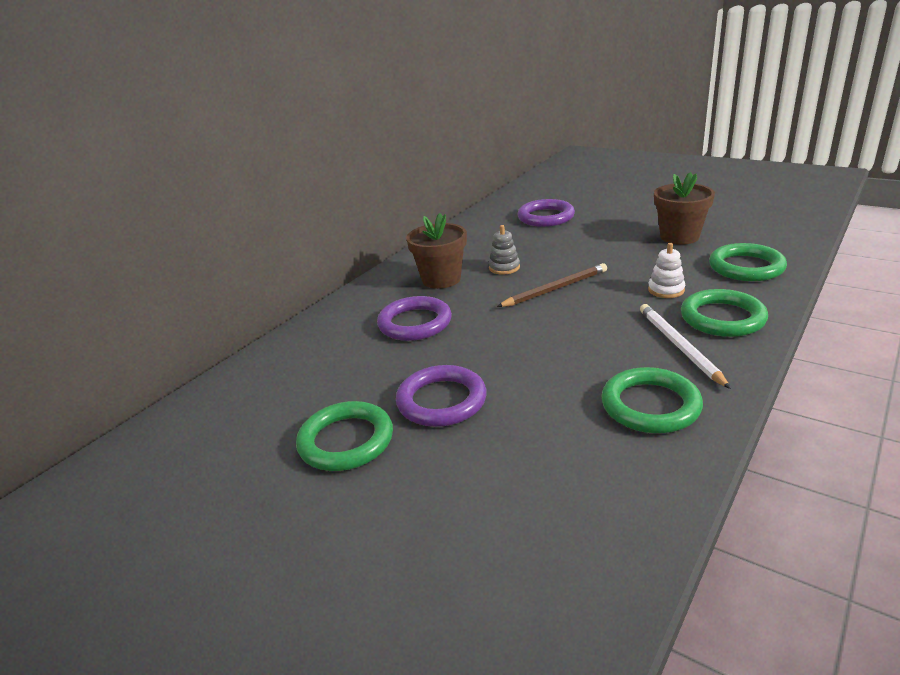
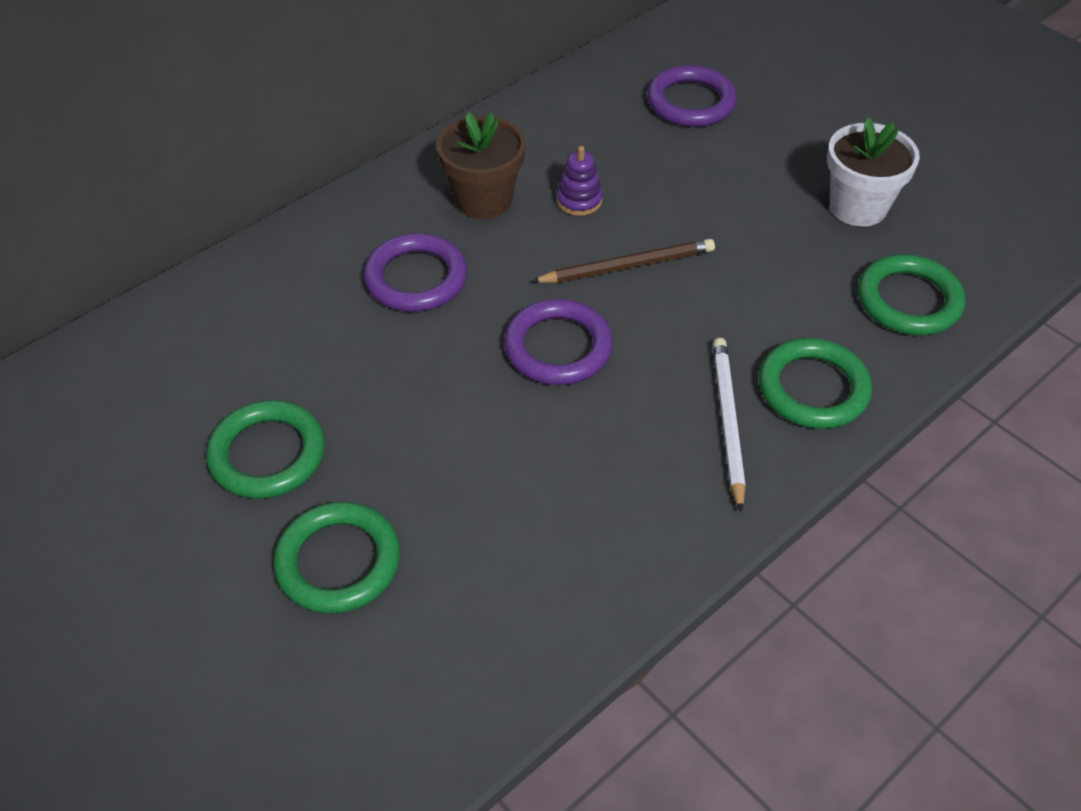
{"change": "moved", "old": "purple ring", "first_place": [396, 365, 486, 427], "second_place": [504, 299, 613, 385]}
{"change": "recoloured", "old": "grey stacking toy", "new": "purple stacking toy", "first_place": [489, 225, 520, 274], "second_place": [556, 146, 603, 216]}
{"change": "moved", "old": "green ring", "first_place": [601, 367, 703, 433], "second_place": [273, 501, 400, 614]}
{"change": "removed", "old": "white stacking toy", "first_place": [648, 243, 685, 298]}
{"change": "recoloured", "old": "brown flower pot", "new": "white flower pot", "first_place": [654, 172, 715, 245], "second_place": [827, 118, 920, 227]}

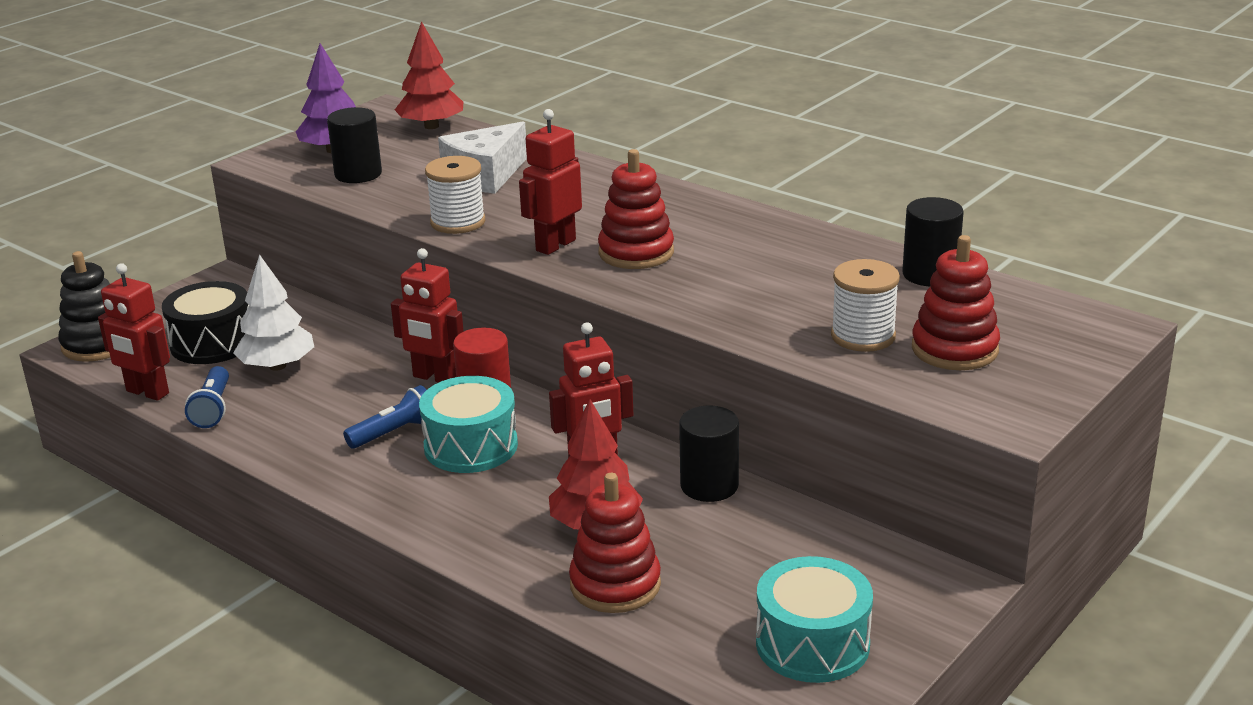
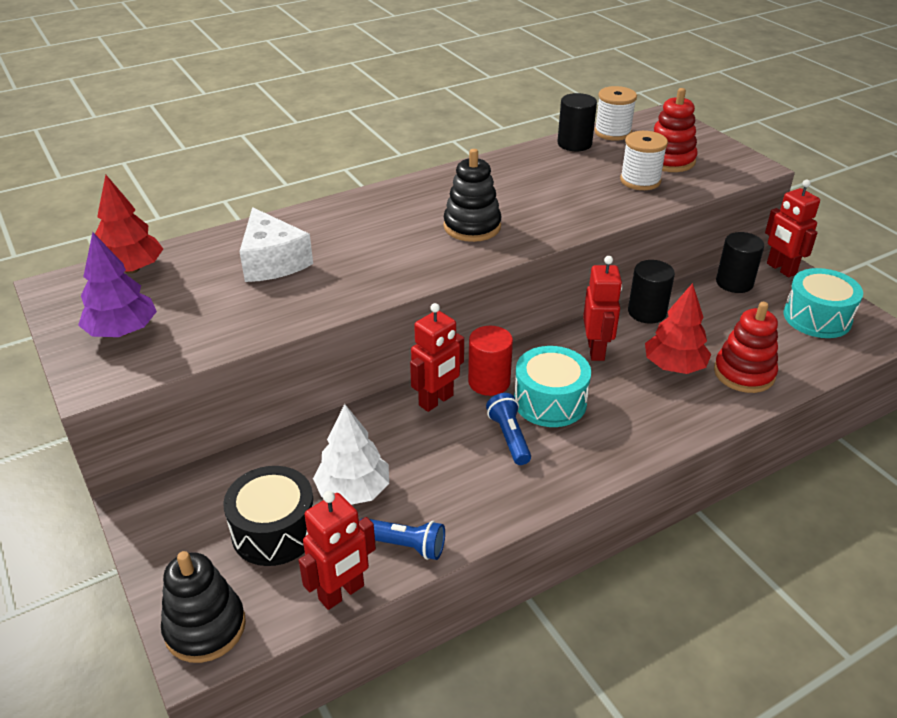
{"change": "moved", "old": "black cylinder", "first_place": [327, 107, 382, 183], "second_place": [716, 232, 764, 293]}
{"change": "moved", "old": "white spool", "first_place": [425, 156, 485, 234], "second_place": [594, 86, 637, 141]}
{"change": "moved", "old": "red robot", "first_place": [519, 109, 582, 255], "second_place": [765, 180, 820, 277]}
{"change": "recoloured", "old": "red stacking toy", "new": "black stacking toy", "first_place": [598, 149, 674, 269], "second_place": [444, 149, 502, 242]}

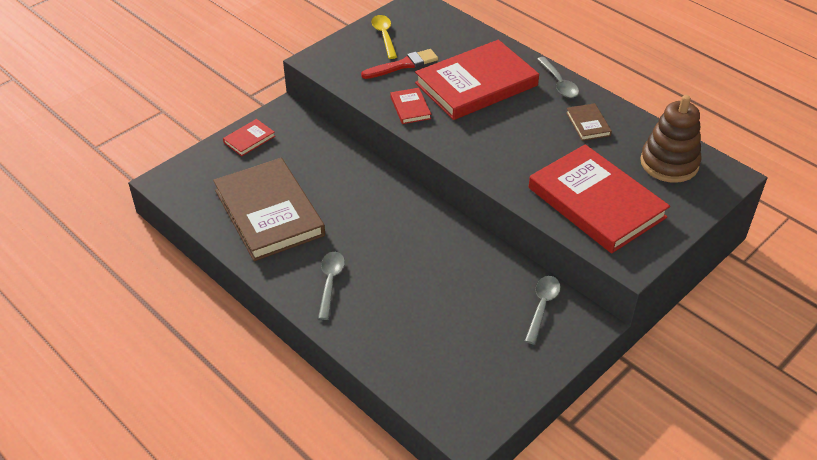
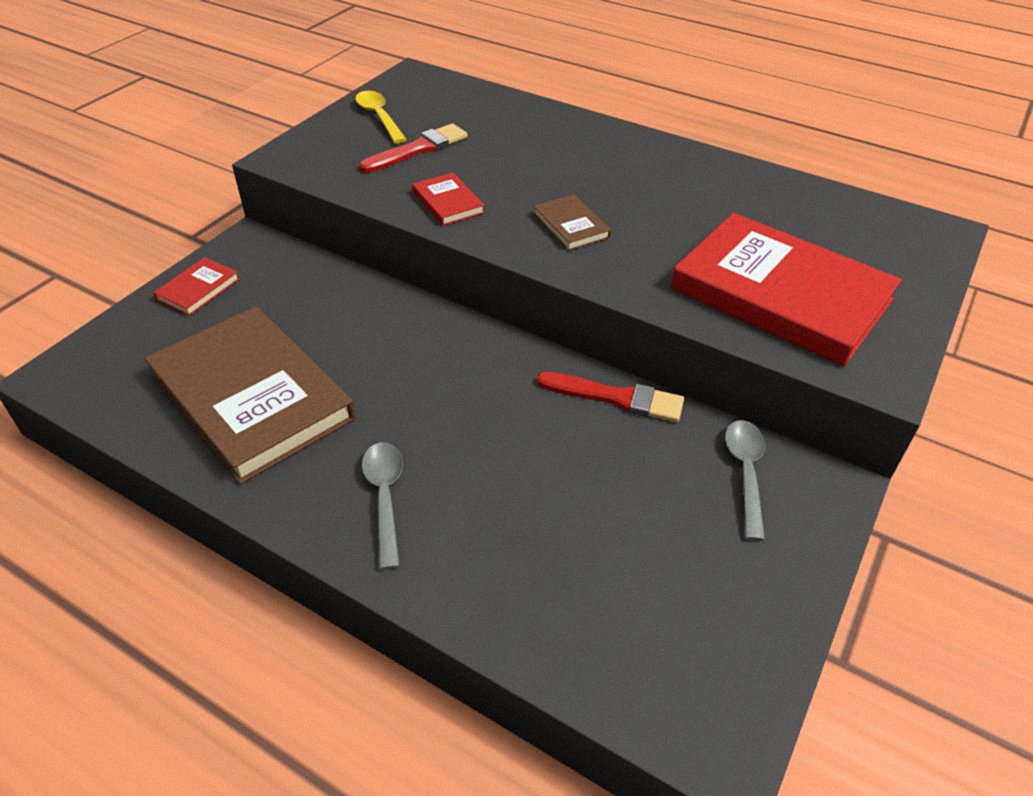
{"change": "removed", "old": "red book", "first_place": [415, 40, 539, 120]}
{"change": "removed", "old": "grey spoon", "first_place": [537, 57, 579, 98]}
{"change": "moved", "old": "brown book", "first_place": [566, 103, 612, 141], "second_place": [534, 195, 611, 251]}
{"change": "removed", "old": "brown stacking toy", "first_place": [640, 95, 701, 183]}
{"change": "added", "new": "red brush", "second_place": [537, 372, 684, 422]}

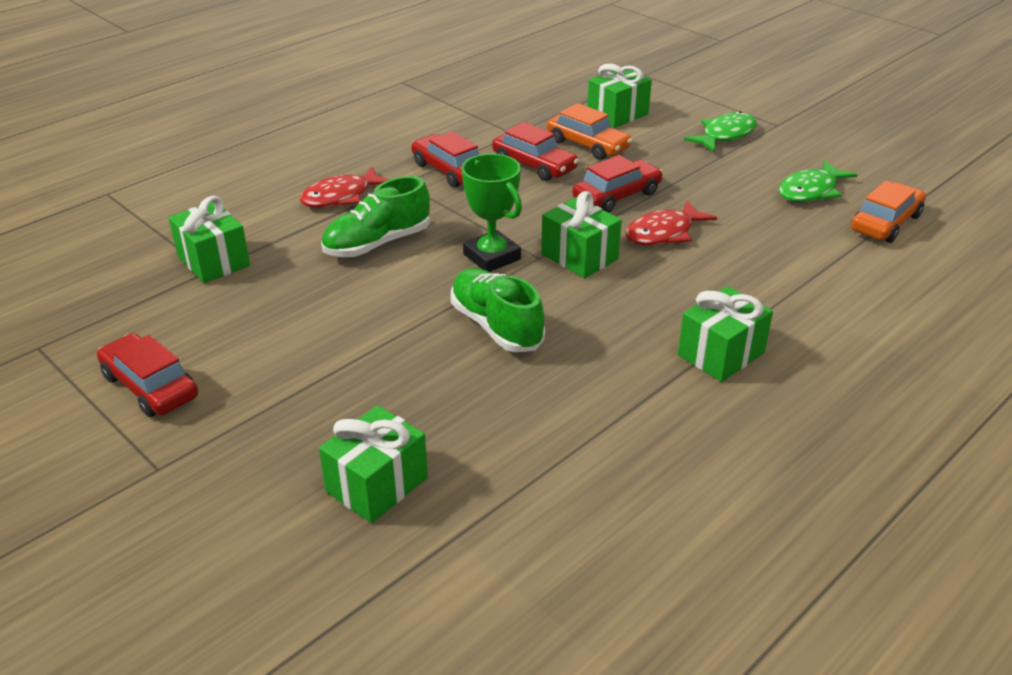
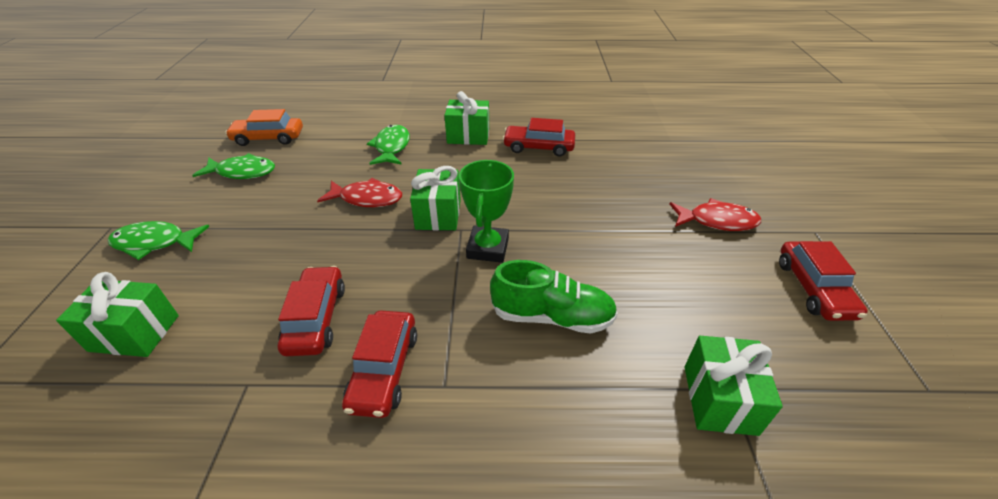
{"change": "moved", "old": "red fish", "first_place": [300, 166, 390, 208], "second_place": [670, 198, 761, 231]}
{"change": "removed", "old": "green gift", "first_place": [319, 405, 428, 523]}
{"change": "removed", "old": "green shoe", "first_place": [451, 268, 545, 352]}
{"change": "removed", "old": "orange car", "first_place": [547, 103, 632, 160]}
{"change": "moved", "old": "red car", "first_place": [572, 155, 663, 213], "second_place": [503, 118, 575, 157]}
{"change": "added", "new": "green fish", "second_place": [367, 125, 410, 165]}

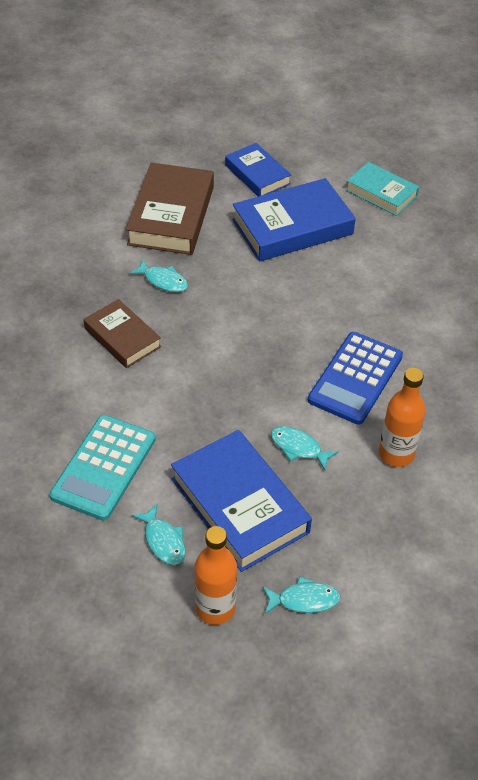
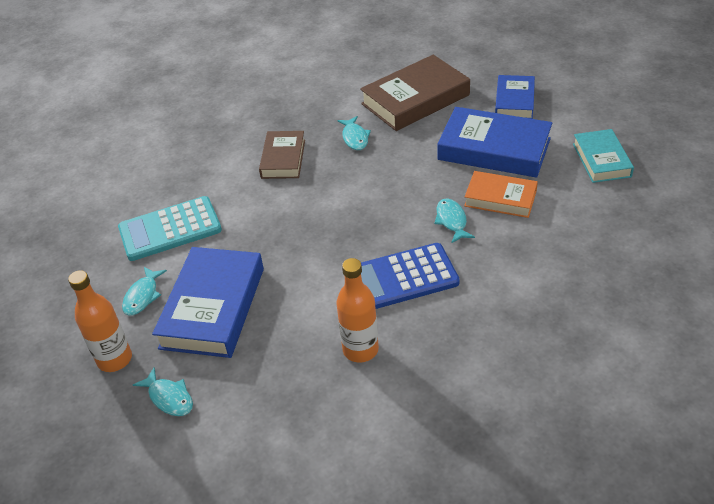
{"change": "moved", "old": "turquoise fish", "first_place": [271, 426, 339, 470], "second_place": [434, 199, 475, 243]}
{"change": "added", "new": "orange book", "second_place": [464, 171, 538, 218]}

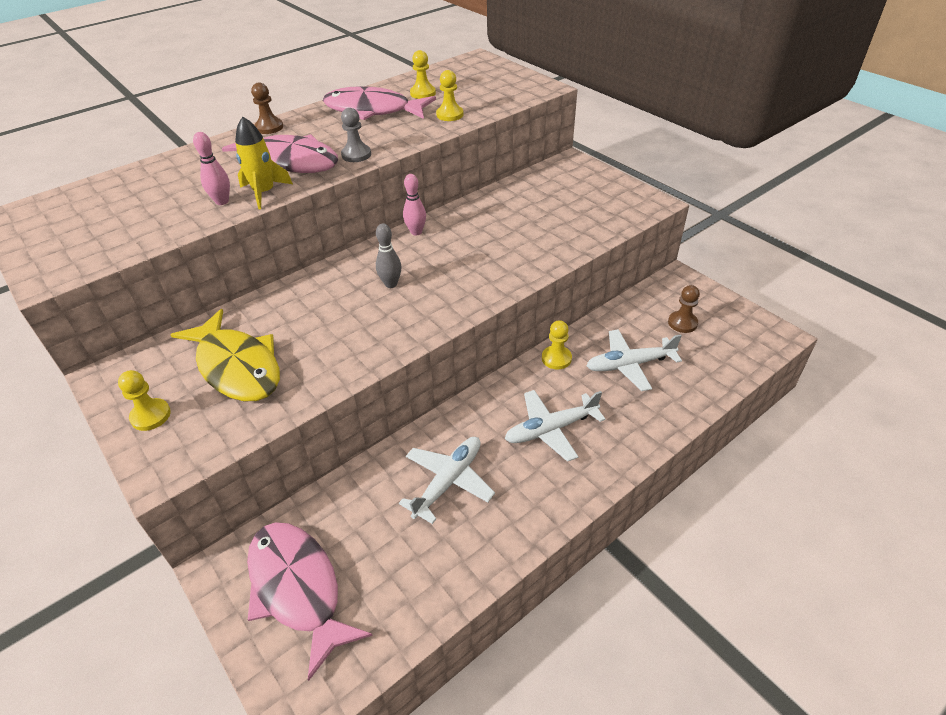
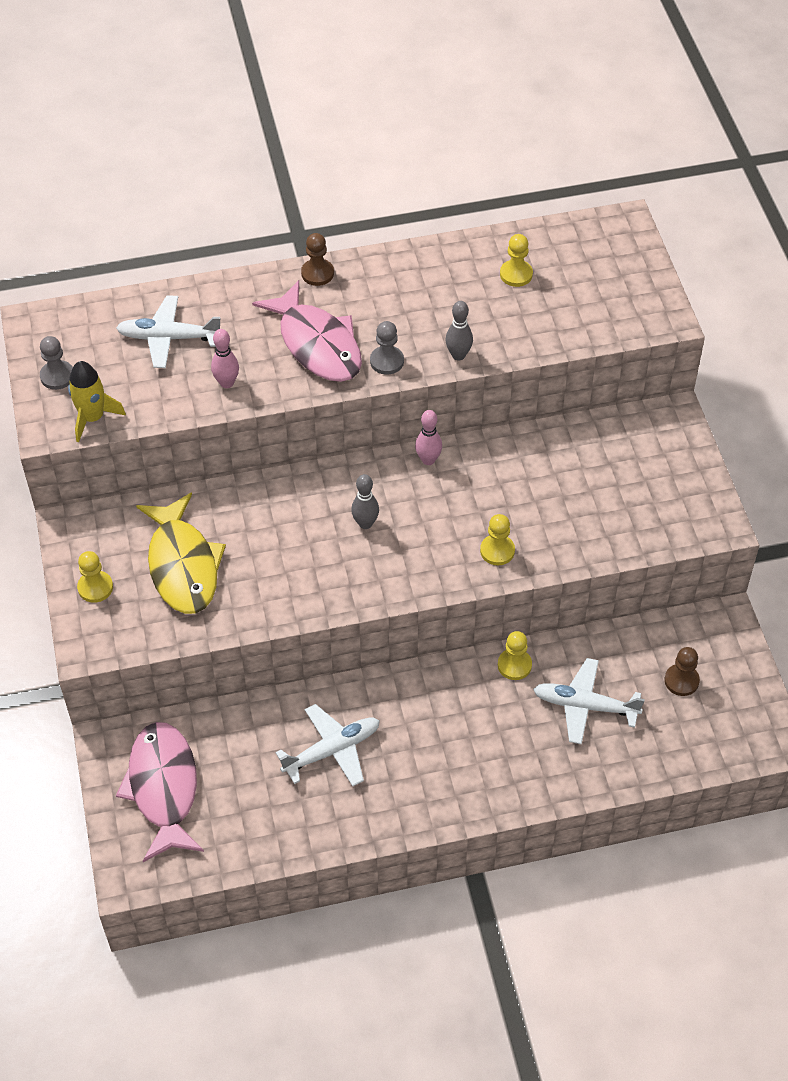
{"change": "moved", "old": "yellow rocket", "first_place": [235, 117, 293, 209], "second_place": [68, 361, 126, 442]}
{"change": "removed", "old": "pink fish", "first_place": [323, 86, 436, 120]}
{"change": "moved", "old": "yellow pawn", "first_place": [436, 70, 464, 121], "second_place": [480, 514, 515, 565]}
{"change": "moved", "old": "white plane", "first_place": [505, 390, 606, 462], "second_place": [116, 295, 221, 368]}
{"change": "added", "new": "grey pawn", "second_place": [40, 336, 73, 390]}
{"change": "added", "new": "grey bowling pin", "second_place": [445, 301, 473, 360]}

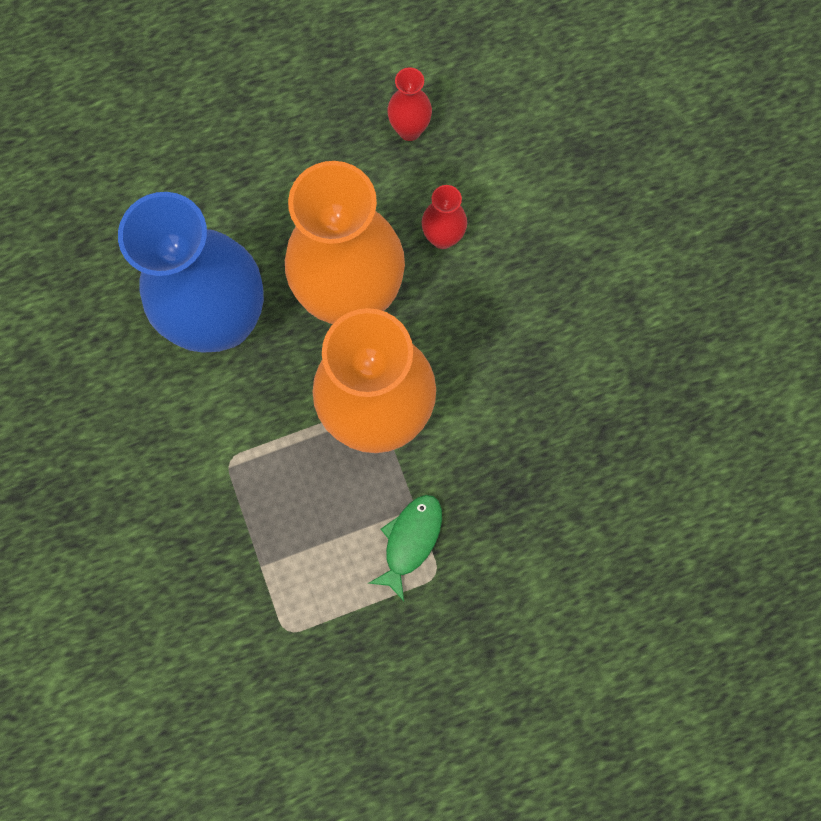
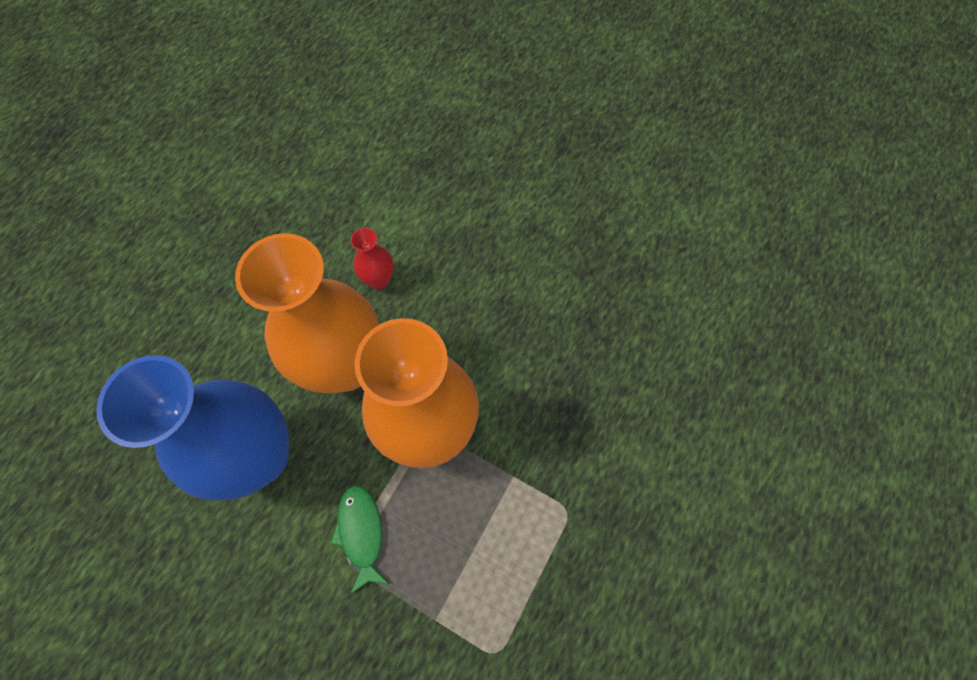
{"change": "moved", "old": "green fish", "first_place": [369, 495, 442, 601], "second_place": [330, 486, 389, 594]}
{"change": "removed", "old": "red vase", "first_place": [387, 68, 432, 141]}

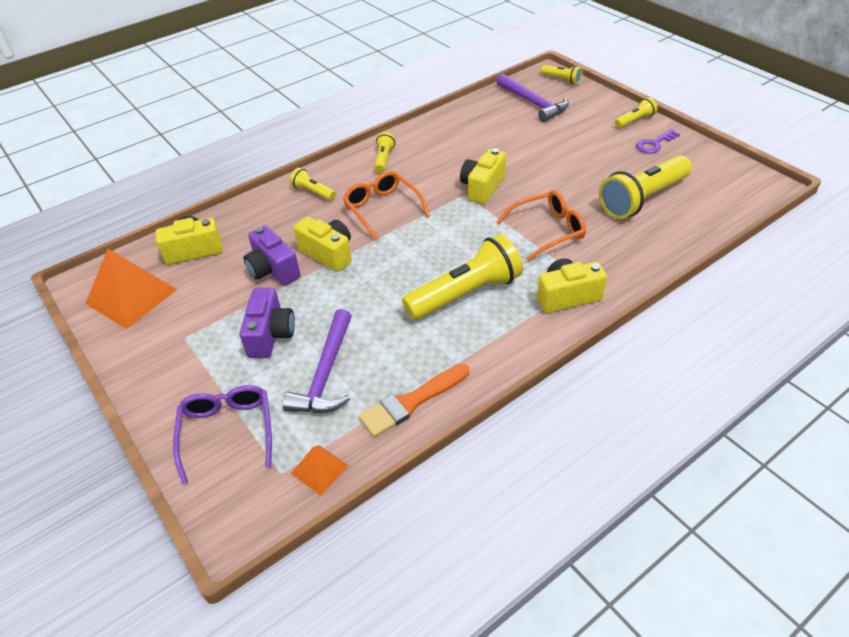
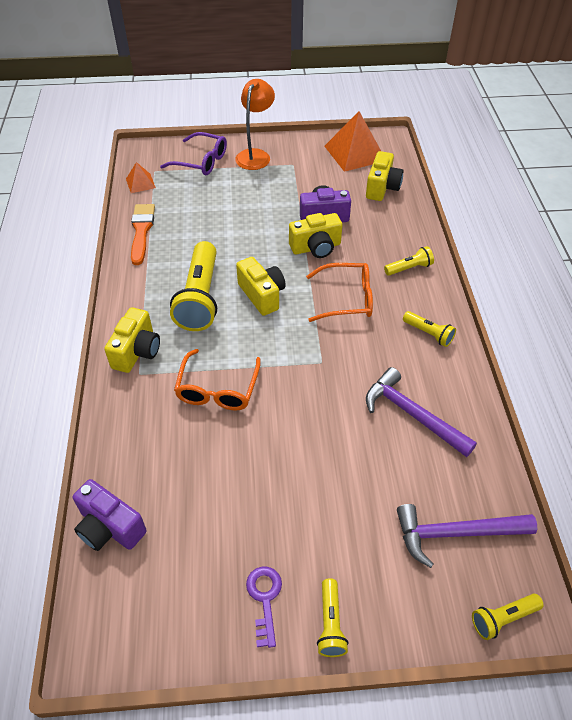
{"change": "moved", "old": "purple camera", "first_place": [240, 288, 295, 358], "second_place": [73, 479, 147, 551]}
{"change": "moved", "old": "purple hammer", "first_place": [283, 309, 352, 413], "second_place": [366, 367, 477, 457]}
{"change": "moved", "old": "yellow camera", "first_place": [460, 148, 506, 204], "second_place": [236, 257, 285, 316]}
{"change": "removed", "old": "yellow flashlight", "first_place": [599, 155, 692, 219]}
{"change": "added", "new": "orange lamp", "second_place": [235, 79, 275, 170]}

